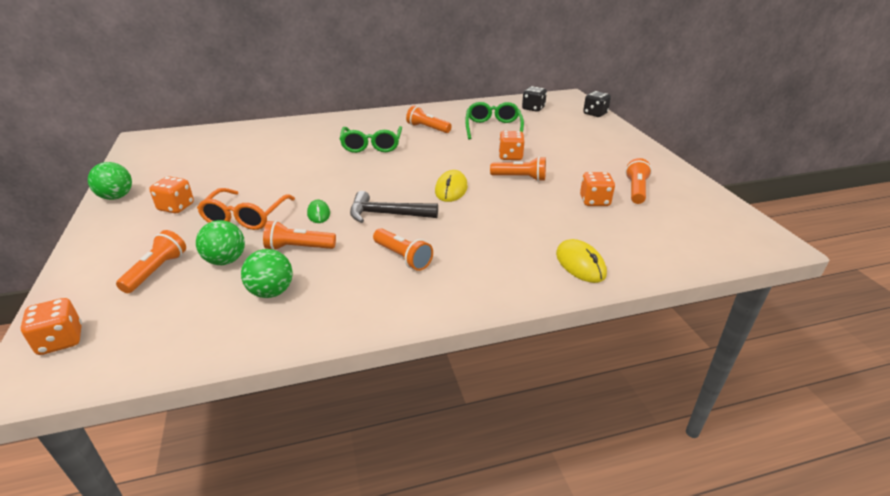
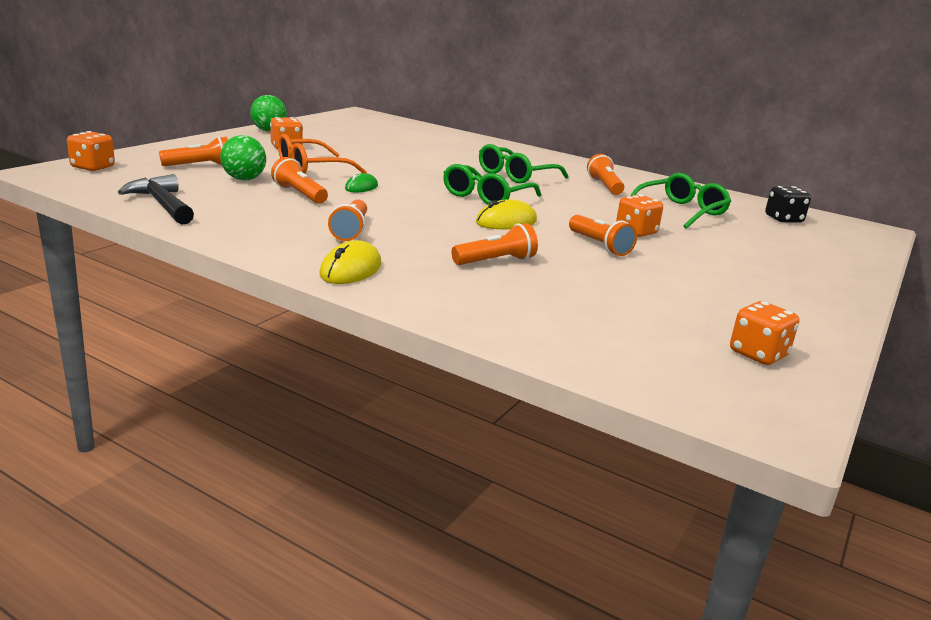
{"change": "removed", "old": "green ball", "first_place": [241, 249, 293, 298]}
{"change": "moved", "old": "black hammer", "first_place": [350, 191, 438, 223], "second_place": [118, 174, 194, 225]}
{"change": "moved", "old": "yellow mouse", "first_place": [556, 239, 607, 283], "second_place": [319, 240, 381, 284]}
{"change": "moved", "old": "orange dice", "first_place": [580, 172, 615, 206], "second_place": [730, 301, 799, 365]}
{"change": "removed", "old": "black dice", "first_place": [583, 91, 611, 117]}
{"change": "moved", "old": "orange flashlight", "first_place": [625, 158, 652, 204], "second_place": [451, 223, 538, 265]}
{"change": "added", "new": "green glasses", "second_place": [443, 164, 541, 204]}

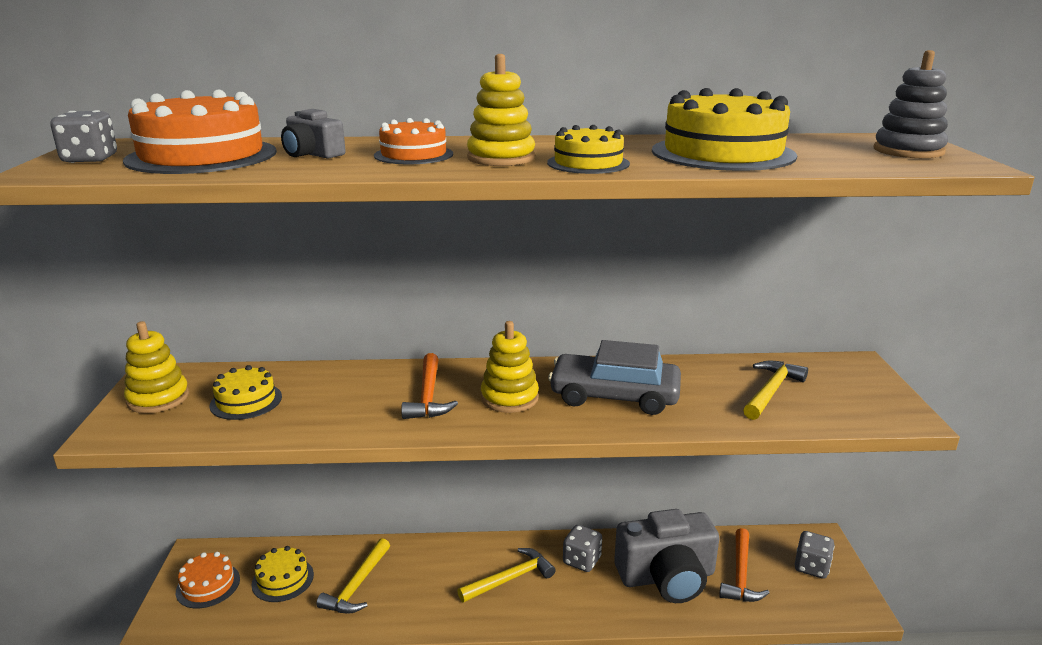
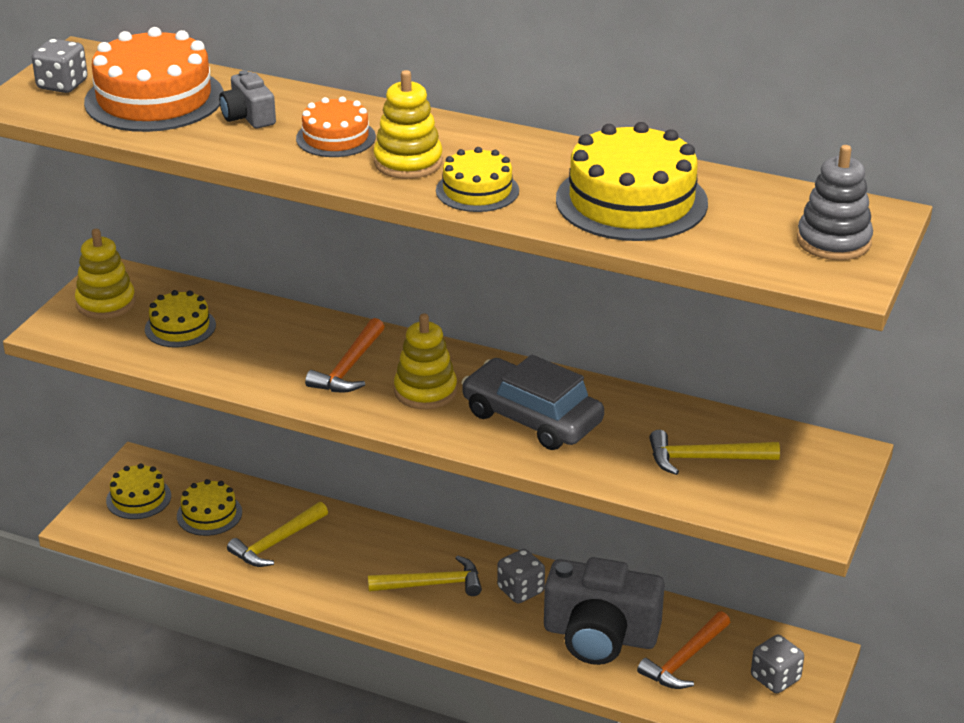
{"change": "recoloured", "old": "orange cake", "new": "yellow cake", "first_place": [176, 552, 240, 608], "second_place": [106, 463, 171, 519]}
{"change": "turned", "old": "yellow hammer", "first_place": [743, 361, 808, 420], "second_place": [649, 430, 780, 475], "degrees": -150}

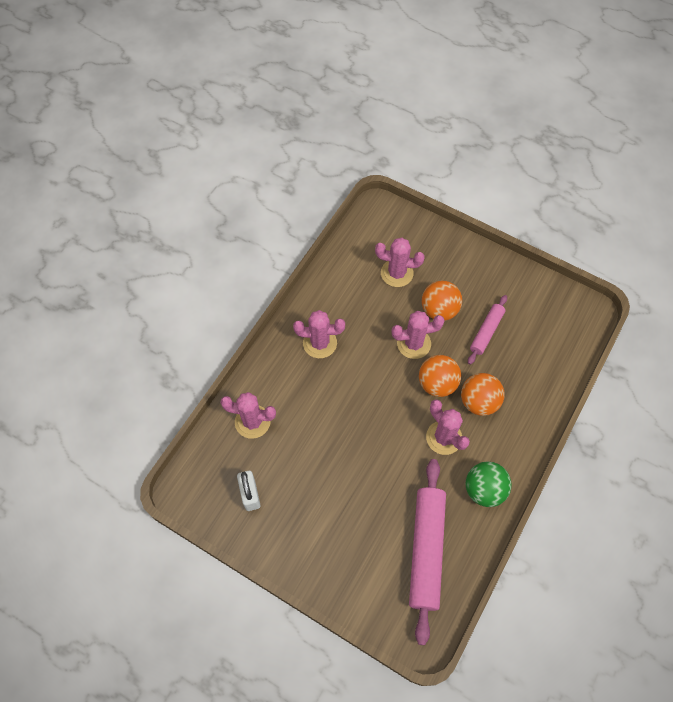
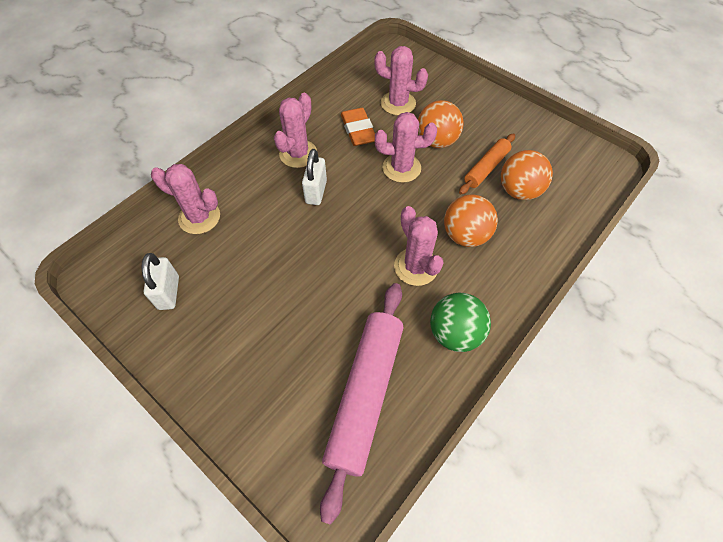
{"change": "turned", "old": "pink cactus", "first_place": [293, 310, 345, 358], "second_place": [274, 93, 317, 168], "degrees": -75}
{"change": "moved", "old": "orange ball", "first_place": [419, 355, 461, 397], "second_place": [501, 150, 553, 200]}
{"change": "recoloured", "old": "pink rolling pin", "new": "orange rolling pin", "first_place": [468, 295, 507, 365], "second_place": [459, 133, 515, 194]}
{"change": "added", "new": "white padlock", "second_place": [302, 149, 327, 205]}
{"change": "added", "new": "orange eraser", "second_place": [341, 108, 375, 146]}

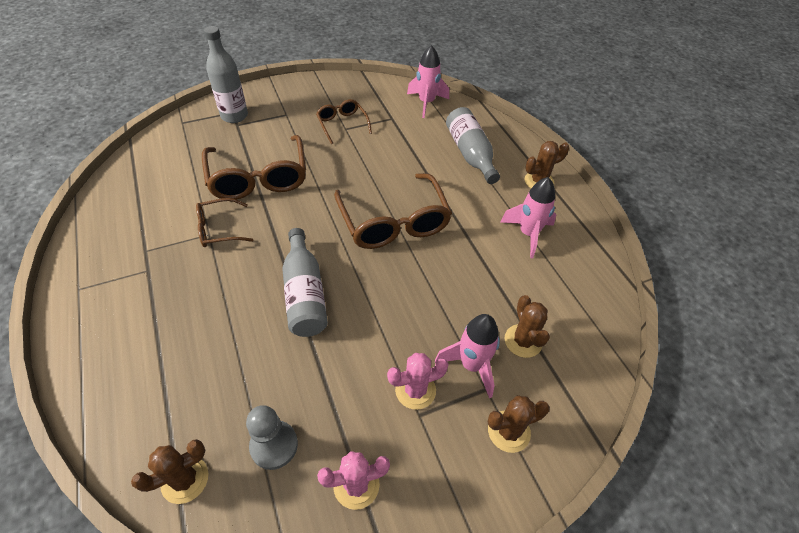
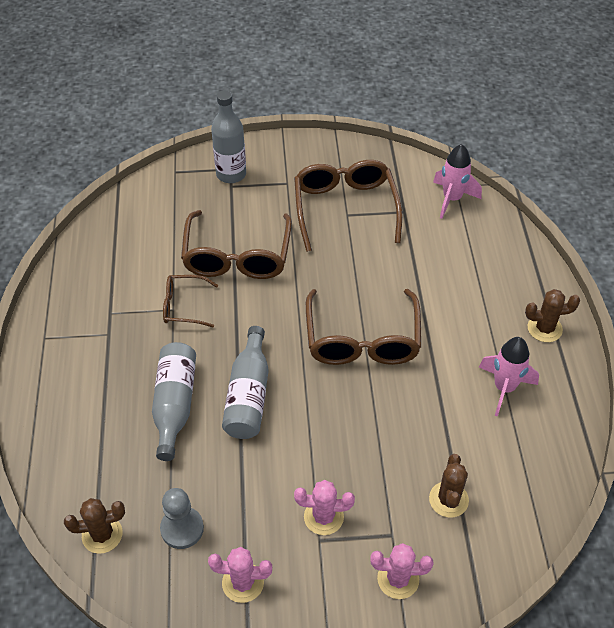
{"change": "resized", "old": "brown glasses", "first_place": [316, 99, 372, 144], "second_place": [294, 160, 402, 252], "factor": 1.86}
{"change": "removed", "old": "pink rocket", "first_place": [435, 314, 500, 398]}
{"change": "moved", "old": "grey bottle", "first_place": [446, 107, 500, 184], "second_place": [152, 342, 196, 461]}
{"change": "recoloured", "old": "brown cactus", "new": "pink cactus", "first_place": [487, 395, 550, 453], "second_place": [370, 543, 434, 599]}

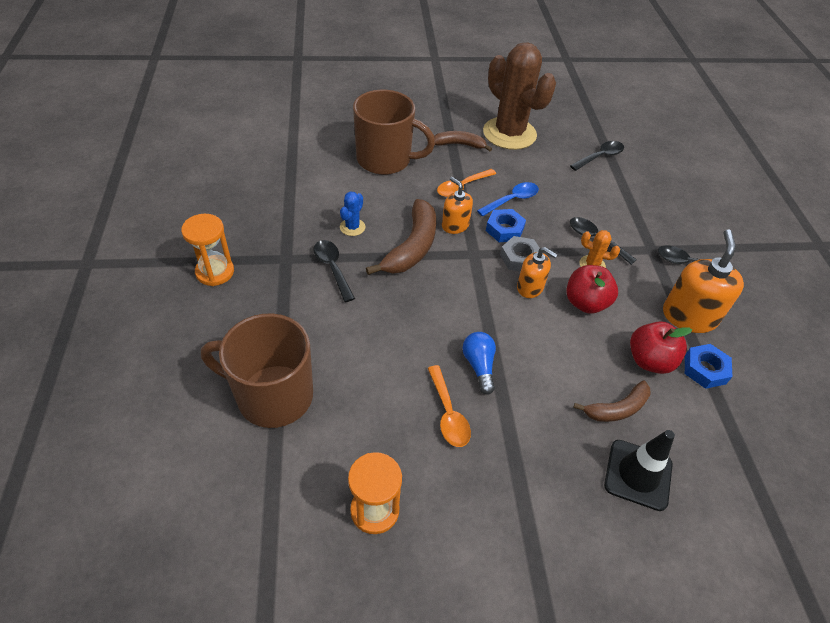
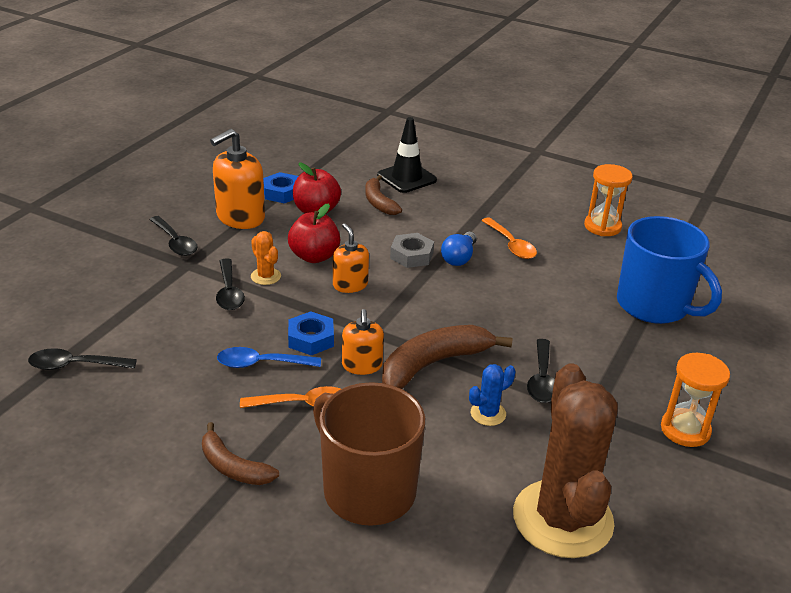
{"change": "recoloured", "old": "brown mug", "new": "blue mug", "first_place": [201, 314, 313, 428], "second_place": [617, 216, 722, 324]}
{"change": "turned", "old": "orange spoon", "first_place": [428, 365, 471, 447], "second_place": [481, 217, 537, 259], "degrees": 135}
{"change": "moved", "old": "brown cactus", "first_place": [483, 42, 556, 150], "second_place": [513, 363, 618, 558]}
{"change": "moved", "old": "grey nut", "first_place": [500, 236, 540, 272], "second_place": [390, 233, 434, 268]}
{"change": "turned", "old": "brown banana", "first_place": [573, 380, 650, 422], "second_place": [365, 175, 402, 215], "degrees": -120}

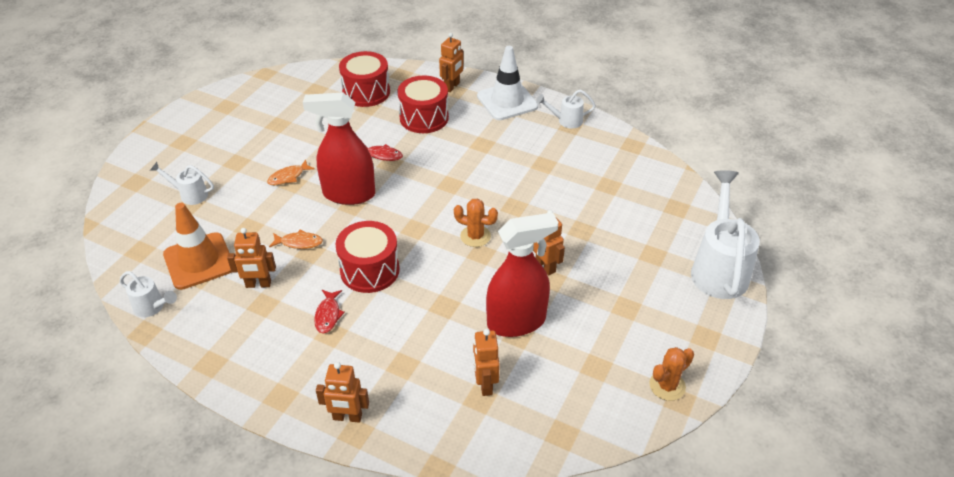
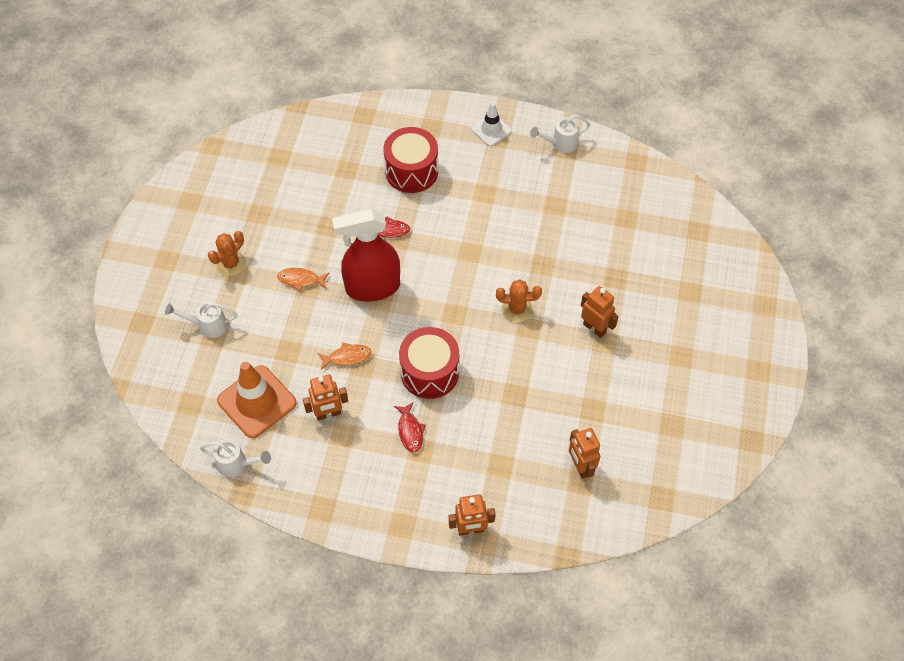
{"change": "turned", "old": "orange fish", "first_place": [267, 159, 315, 185], "second_place": [277, 268, 329, 291], "degrees": 60}
{"change": "removed", "old": "red drum", "first_place": [339, 51, 390, 107]}
{"change": "removed", "old": "orange robot", "first_place": [439, 33, 464, 92]}
{"change": "resized", "old": "white traffic cone", "first_place": [477, 46, 538, 120], "second_place": [471, 102, 512, 146], "factor": 0.58}
{"change": "removed", "old": "red spray bottle", "first_place": [486, 212, 559, 337]}
{"change": "moved", "old": "orange cactus", "first_place": [649, 347, 694, 401], "second_place": [208, 231, 246, 276]}
{"change": "removed", "old": "white watering can", "first_place": [691, 170, 760, 299]}

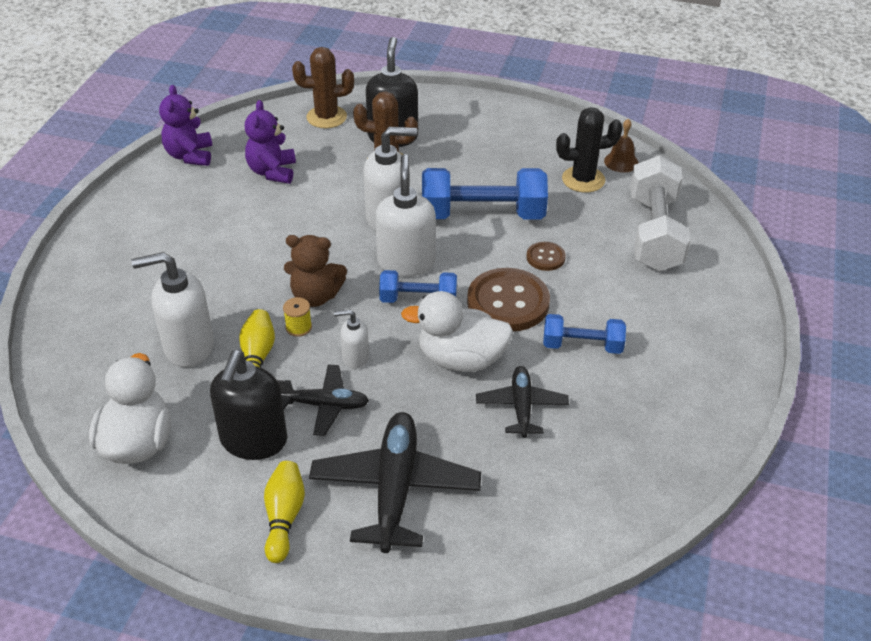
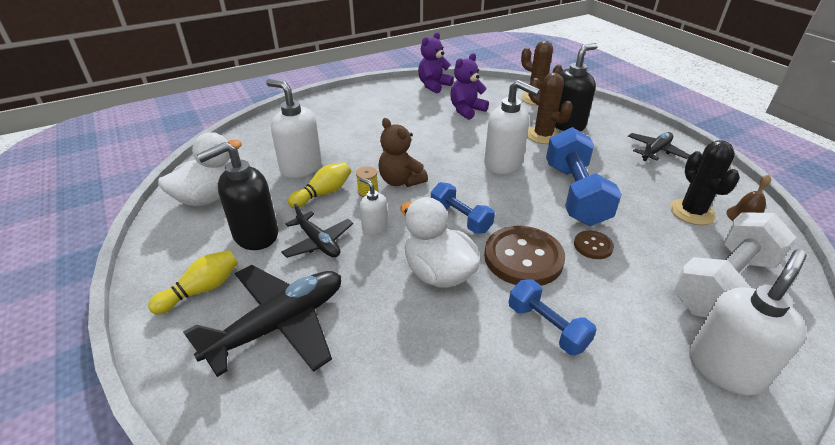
{"change": "moved", "old": "white soap dispenser", "first_place": [375, 154, 436, 277], "second_place": [689, 249, 807, 396]}
{"change": "turned", "old": "blue dumbbell", "first_place": [422, 168, 548, 219], "second_place": [546, 127, 622, 226], "degrees": 45}
{"change": "moved", "old": "black plane", "first_place": [476, 366, 569, 438], "second_place": [628, 132, 690, 161]}
{"change": "turned", "old": "black cactus", "first_place": [556, 107, 623, 193], "second_place": [670, 140, 740, 225], "degrees": 45}

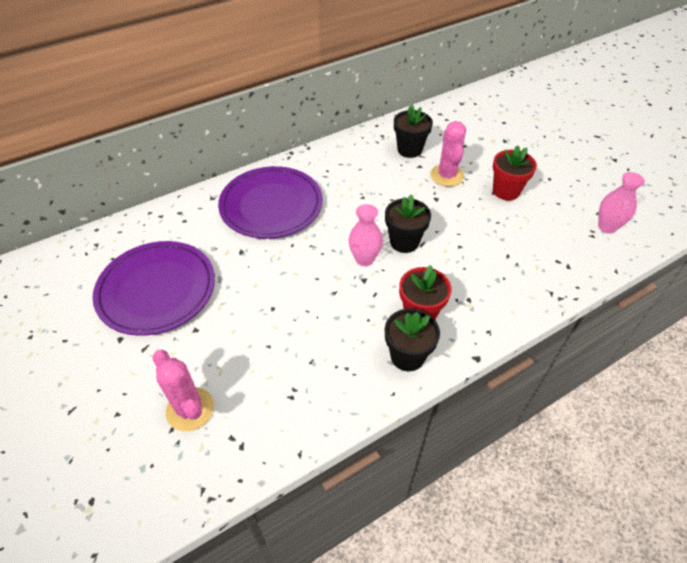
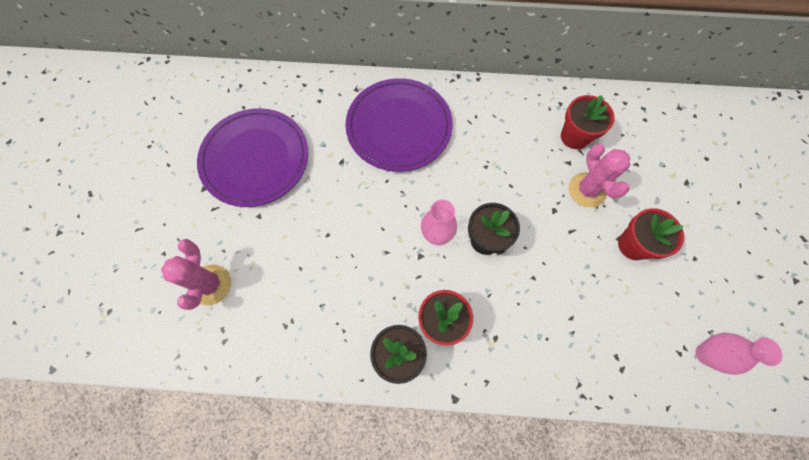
{"change": "recoloured", "old": "black flower pot", "new": "red flower pot", "first_place": [394, 104, 433, 158], "second_place": [561, 95, 615, 149]}
{"change": "turned", "old": "pink cactus", "first_place": [430, 121, 466, 187], "second_place": [569, 144, 630, 208], "degrees": -45}

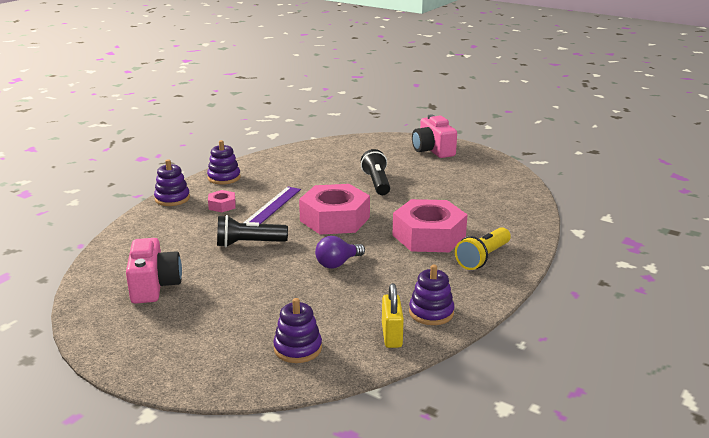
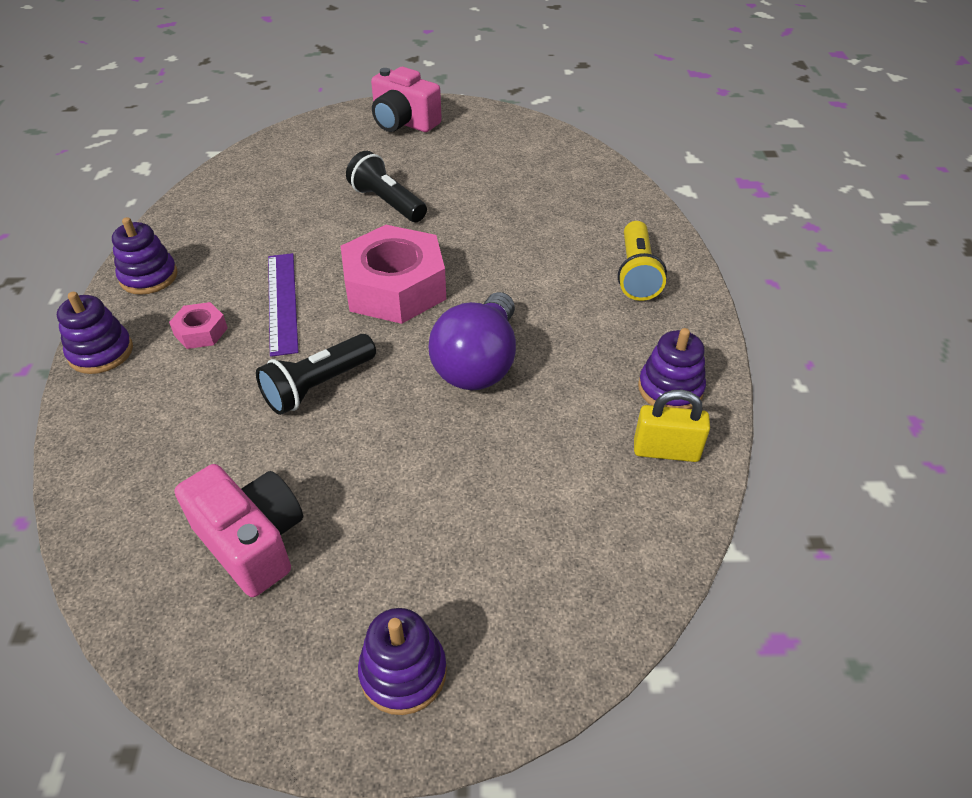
{"change": "moved", "old": "purple stacking toy", "first_place": [273, 298, 322, 363], "second_place": [358, 608, 447, 715]}
{"change": "resized", "old": "purple light bulb", "first_place": [315, 236, 365, 269], "second_place": [429, 292, 516, 390], "factor": 1.65}
{"change": "turned", "old": "yellow padlock", "first_place": [382, 283, 404, 348], "second_place": [634, 390, 710, 462], "degrees": -45}
{"change": "removed", "old": "pink nut", "first_place": [393, 199, 468, 252]}

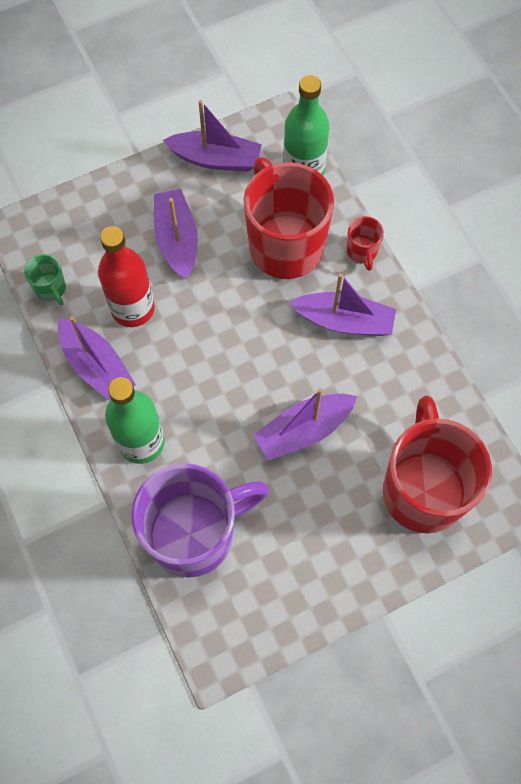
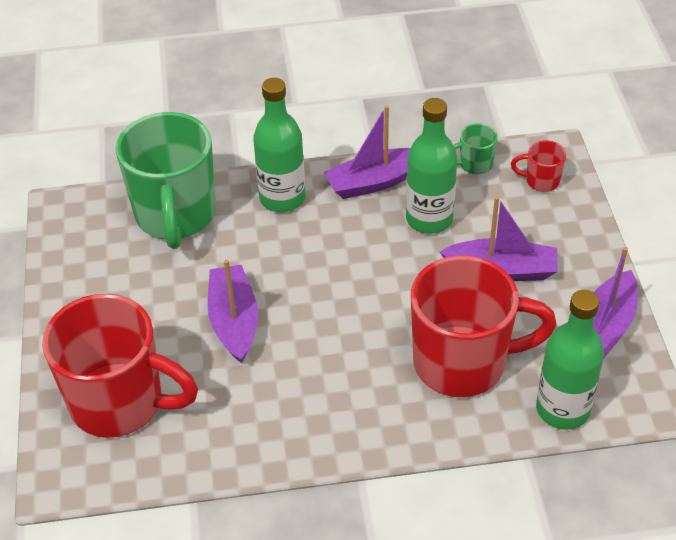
{"change": "recoloured", "old": "red bottle", "new": "green bottle", "first_place": [98, 226, 155, 327], "second_place": [406, 98, 457, 234]}
{"change": "recoloured", "old": "purple mug", "new": "green mug", "first_place": [131, 463, 269, 577], "second_place": [116, 112, 216, 249]}
{"change": "removed", "old": "purple boat", "first_place": [289, 273, 396, 336]}
{"change": "moved", "old": "red mug", "first_place": [347, 216, 384, 271], "second_place": [511, 140, 566, 192]}

